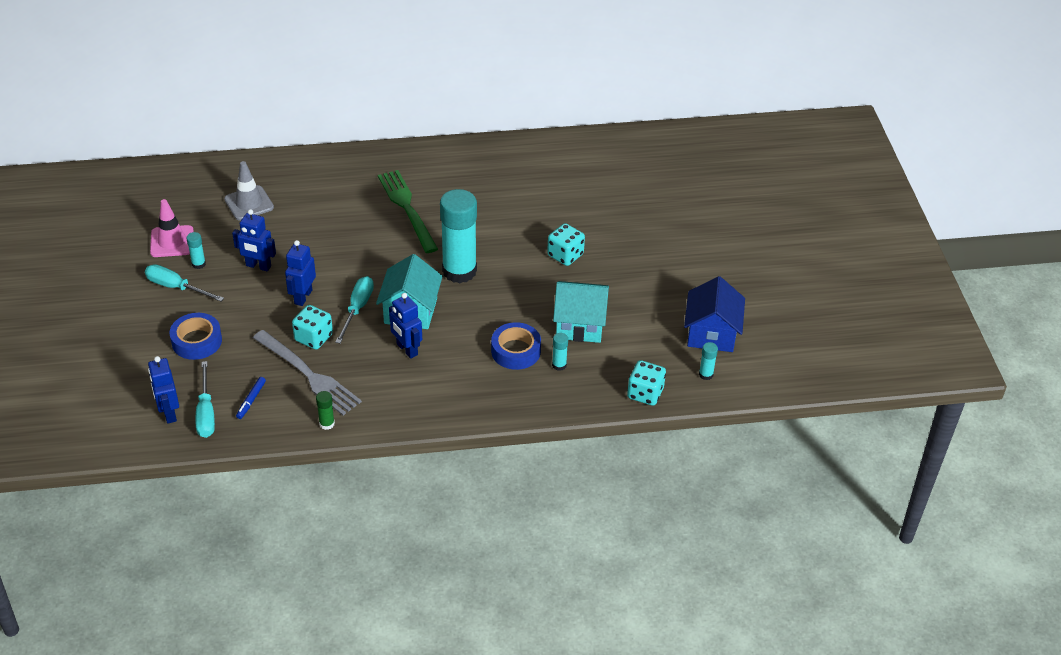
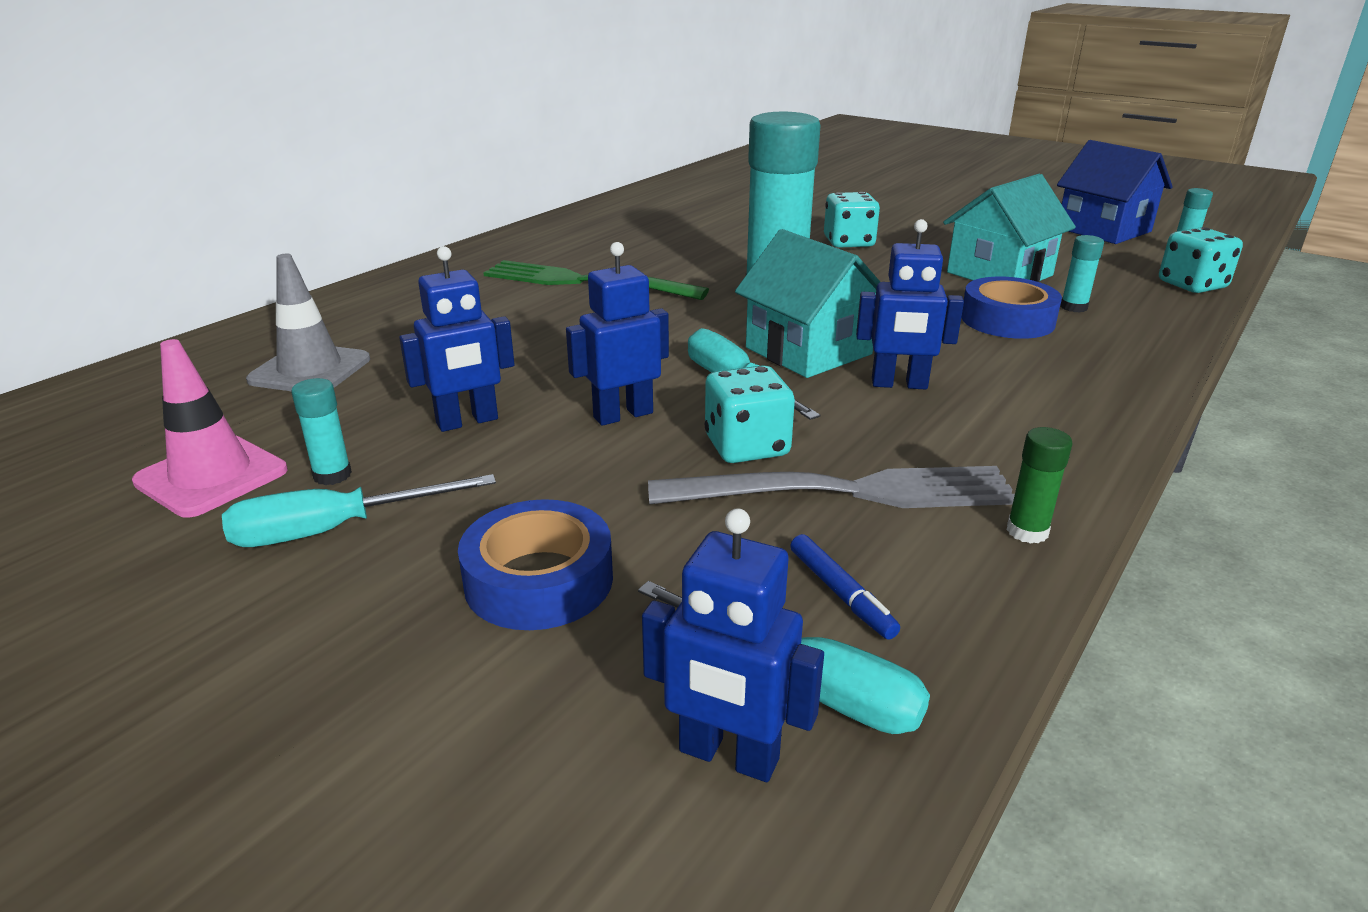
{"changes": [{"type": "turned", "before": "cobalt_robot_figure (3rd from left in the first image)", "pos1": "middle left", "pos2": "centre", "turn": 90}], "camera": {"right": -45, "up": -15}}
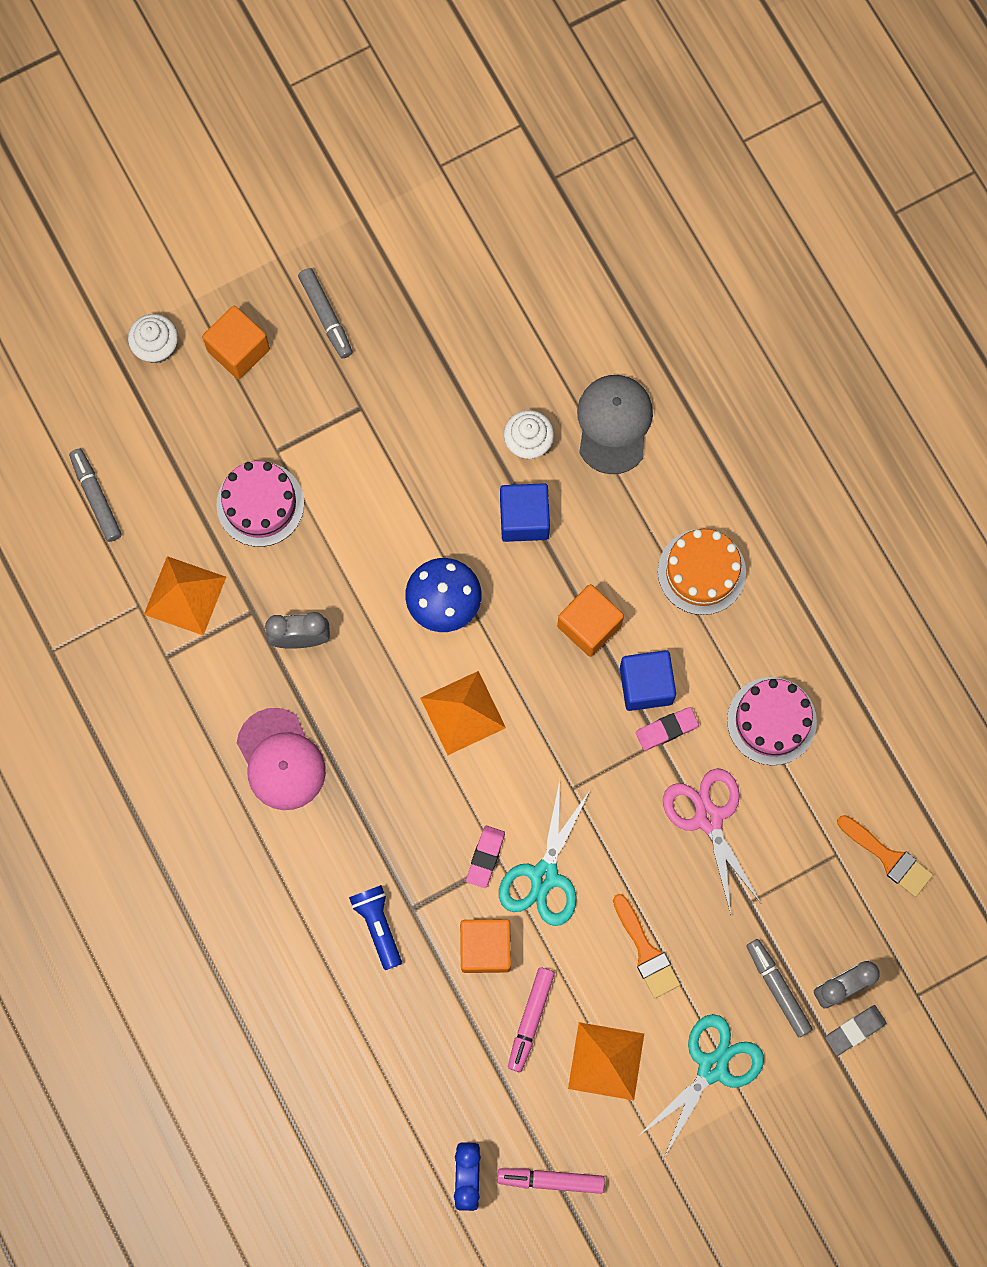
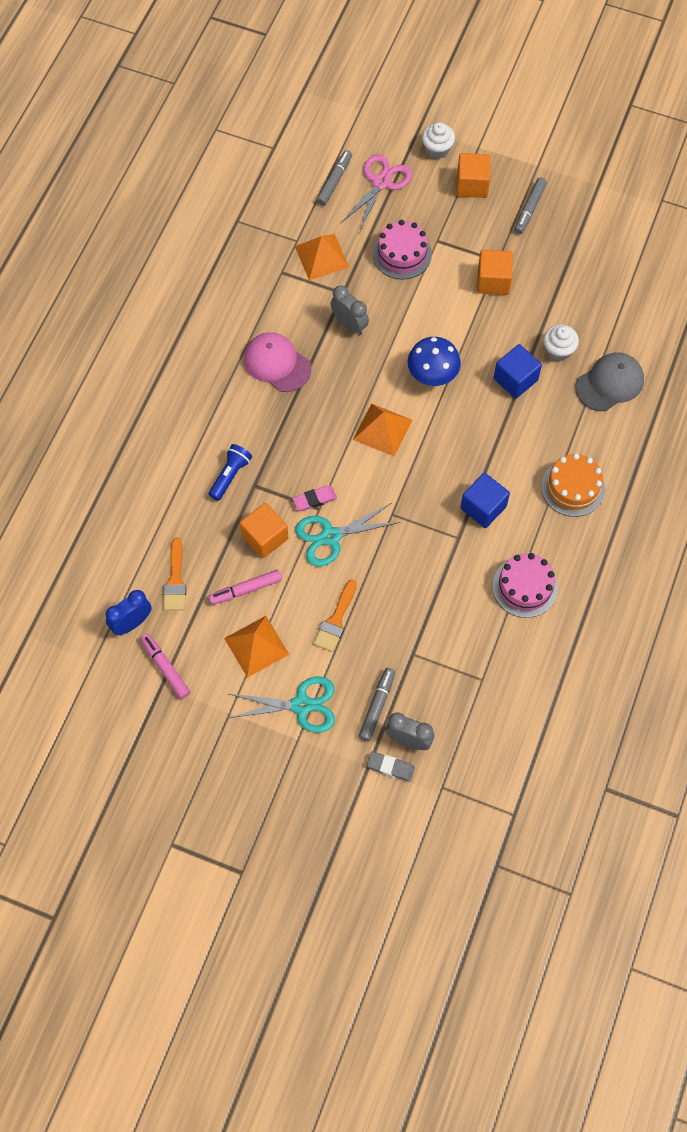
{"changes": [{"type": "turned", "before": "pink_peaked_cap", "pos1": "middle left", "pos2": "top centre", "turn": 105}, {"type": "moved", "before": "orange_cube (3rd from left)", "pos1": "centre", "pos2": "top right"}, {"type": "removed", "before": "pink_pencil_eraser (2nd from left)", "pos1": "middle right"}, {"type": "moved", "before": "pink_scissors", "pos1": "middle right", "pos2": "top centre"}, {"type": "moved", "before": "orange_paint_brush (2nd from left in the first image)", "after": "orange_paint_brush (1st from left)", "pos1": "bottom right", "pos2": "middle left"}], "camera": {"right": 50, "up": -10}}
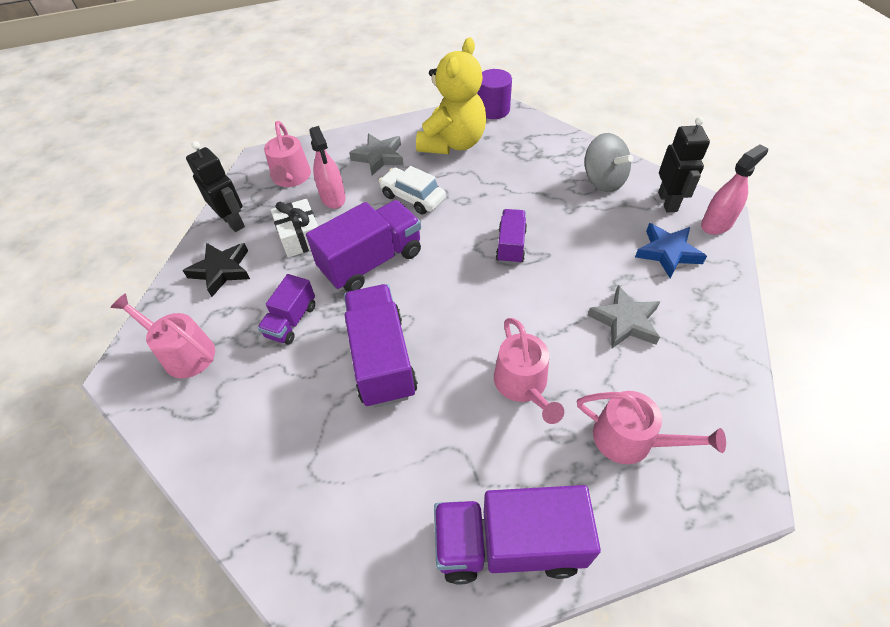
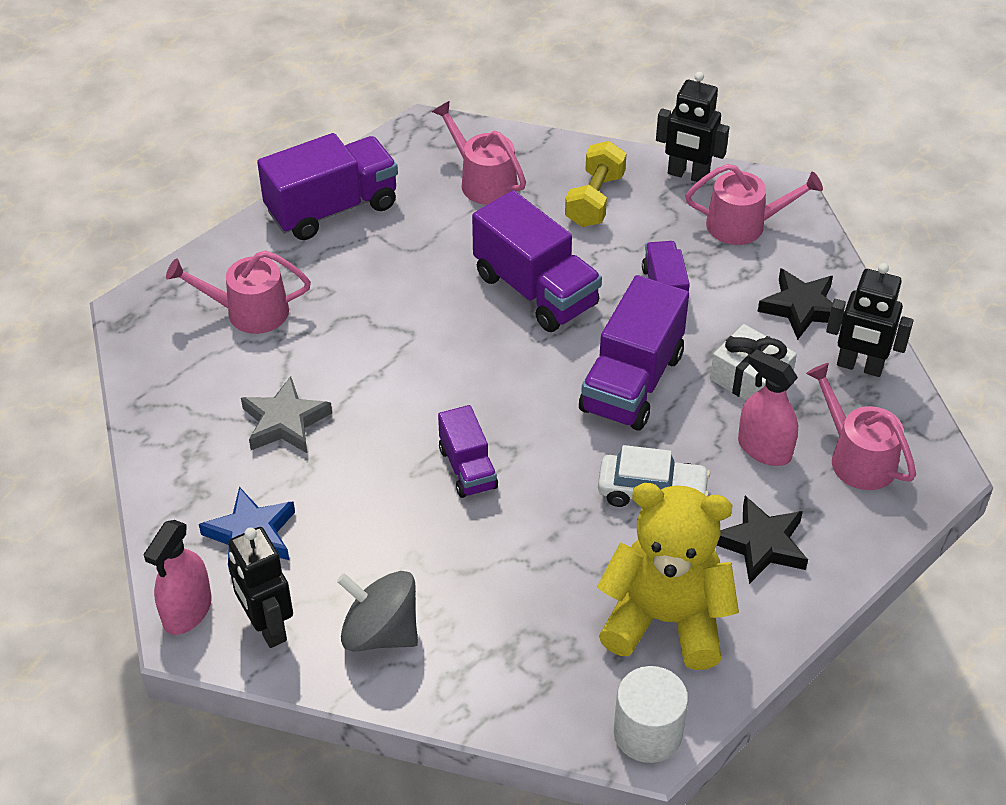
{"changes": [{"type": "recoloured", "before": "gray_five-pointed_star (1st from left)", "after": "ebony_five-pointed_star (1st from left)", "pos1": "top centre", "pos2": "bottom right"}, {"type": "turned", "before": "yellow_teddy_bear", "pos1": "top centre", "pos2": "bottom centre", "turn": 105}, {"type": "recoloured", "before": "violet_cylinder_shape", "after": "white_cylinder_shape", "pos1": "top centre", "pos2": "bottom centre"}, {"type": "moved", "before": "pink_sprinkling_can (3rd from left in the first image)", "after": "pink_sprinkling_can (2nd from left)", "pos1": "centre", "pos2": "top centre"}, {"type": "added", "after": "yellow_free_weight", "pos2": "top centre"}, {"type": "added", "after": "ebony_robot_figure (2nd from left)", "pos2": "top right"}], "camera": {"right": 150, "up": -5}}
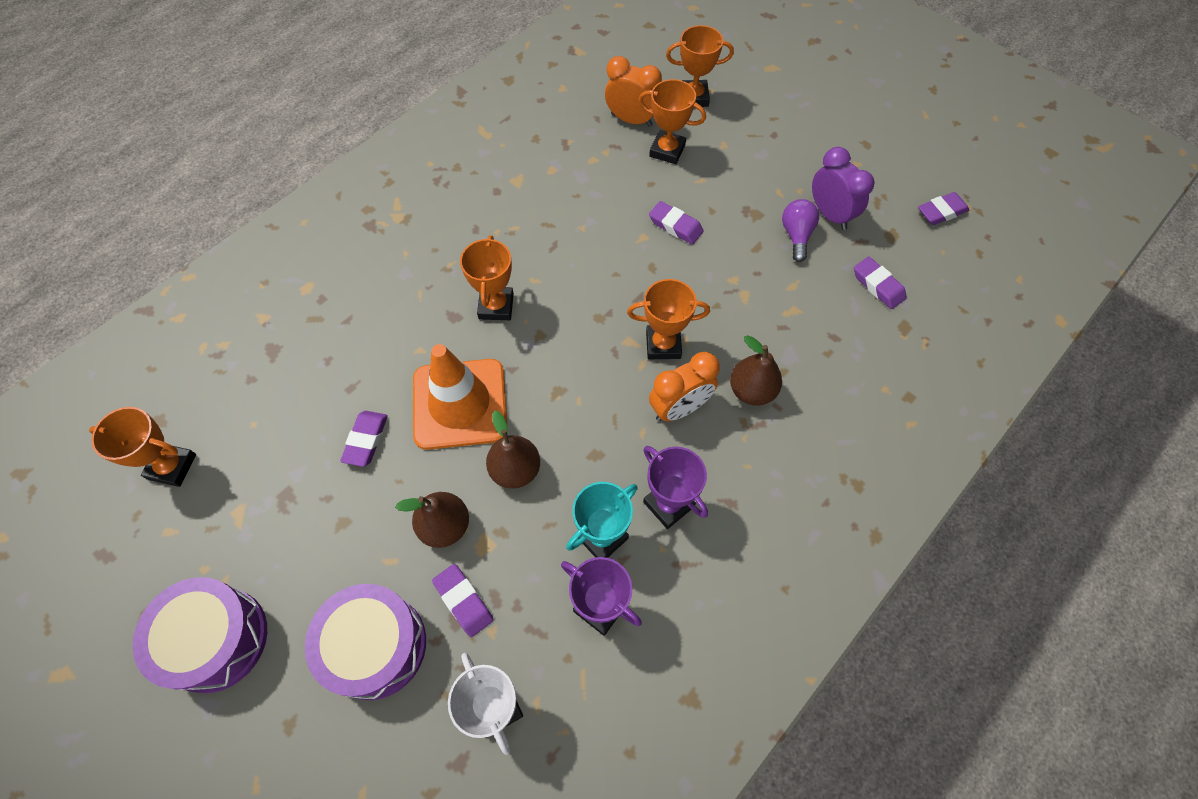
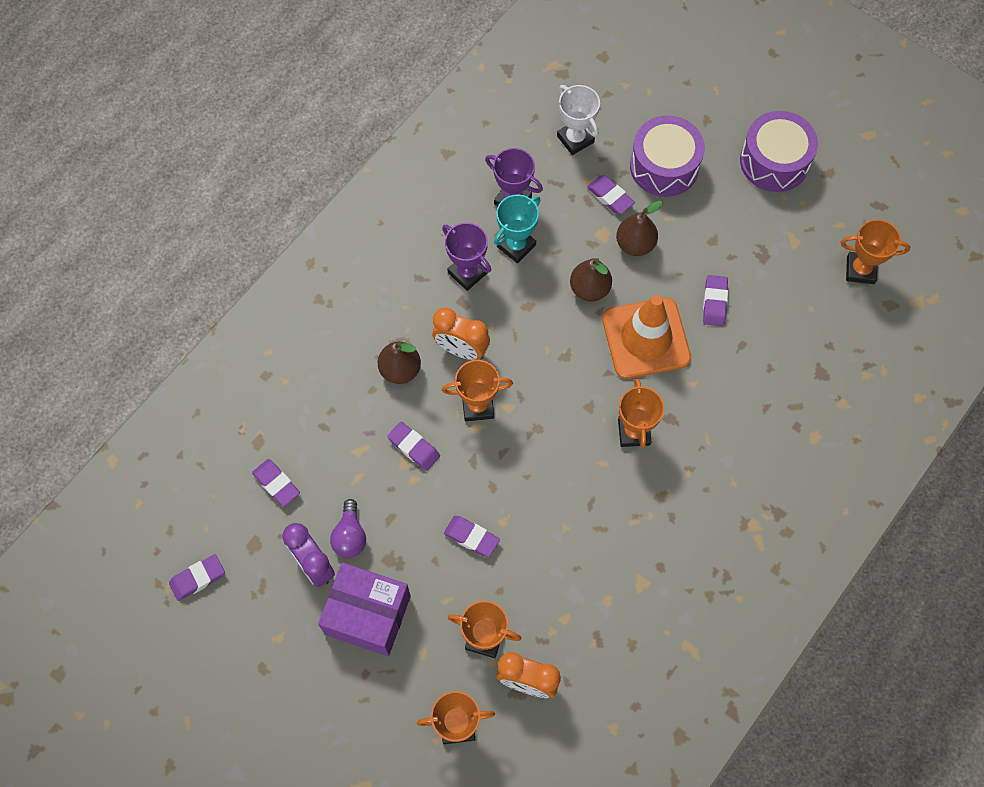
{"changes": [{"type": "turned", "before": "orange_bedside_clock (2nd from left in the first image)", "pos1": "centre", "pos2": "centre", "turn": -120}, {"type": "added", "after": "violet_parcel", "pos2": "bottom centre"}, {"type": "added", "after": "violet_pencil_eraser (3rd from left)", "pos2": "centre"}], "camera": {"right": 175, "up": 5}}
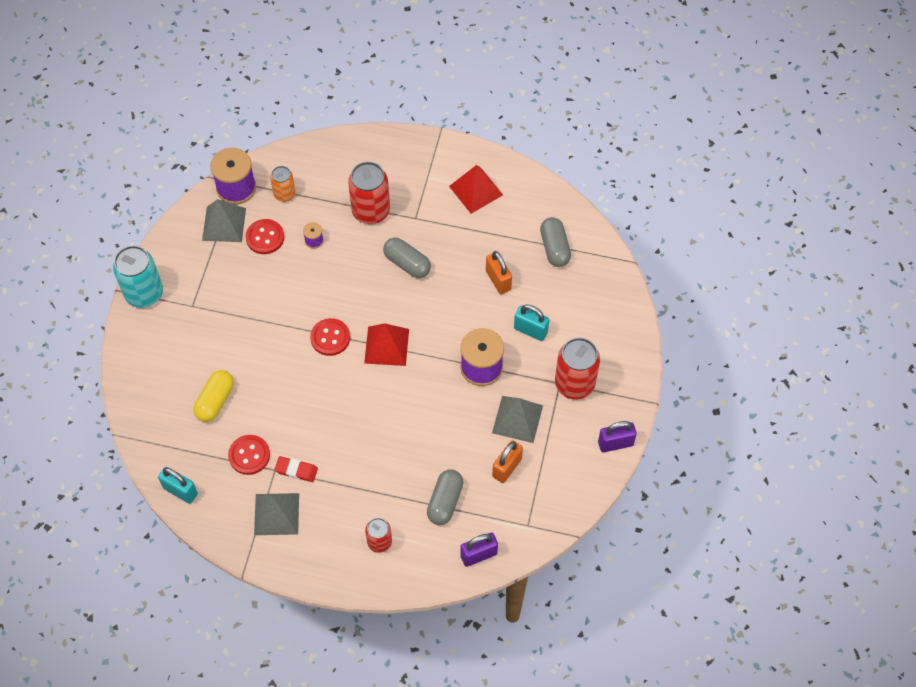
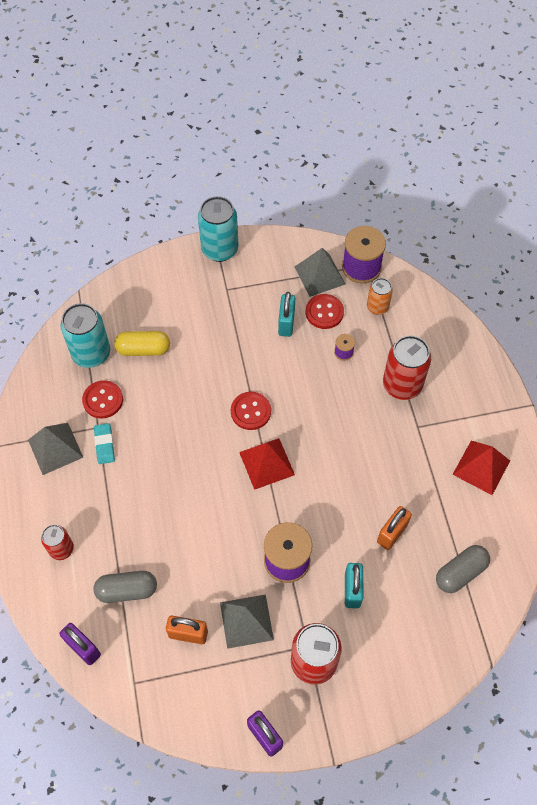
{"changes": [{"type": "moved", "before": "teal_padlock (1st from left)", "pos1": "bottom left", "pos2": "centre"}, {"type": "recoloured", "before": "red_pencil_eraser", "after": "teal_pencil_eraser", "pos1": "bottom left", "pos2": "middle left"}, {"type": "removed", "before": "gray_pill (1st from left)", "pos1": "centre"}, {"type": "added", "after": "teal_soda_can (1st from left)", "pos2": "middle left"}], "camera": {"right": 65, "up": 0}}
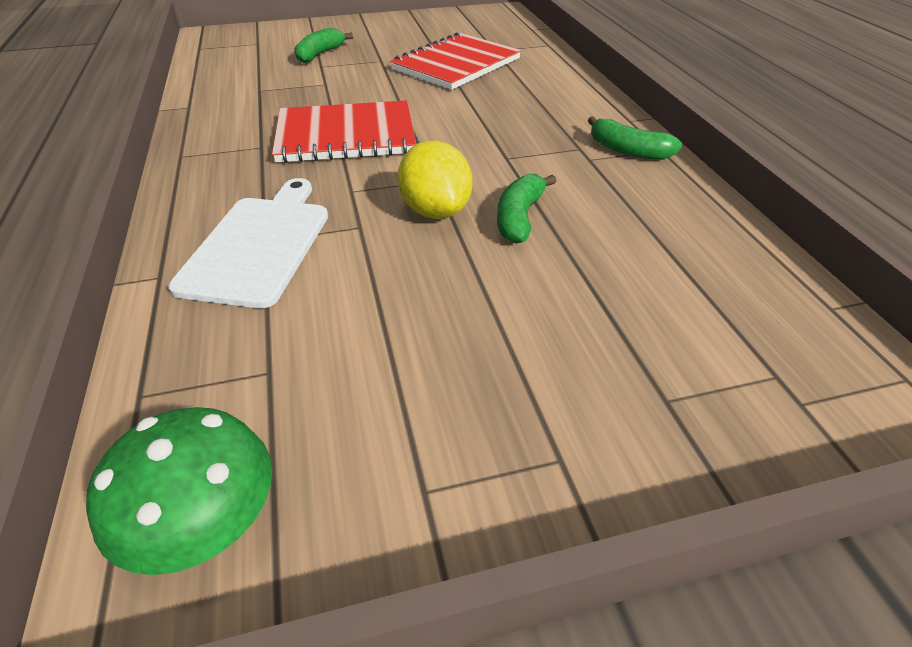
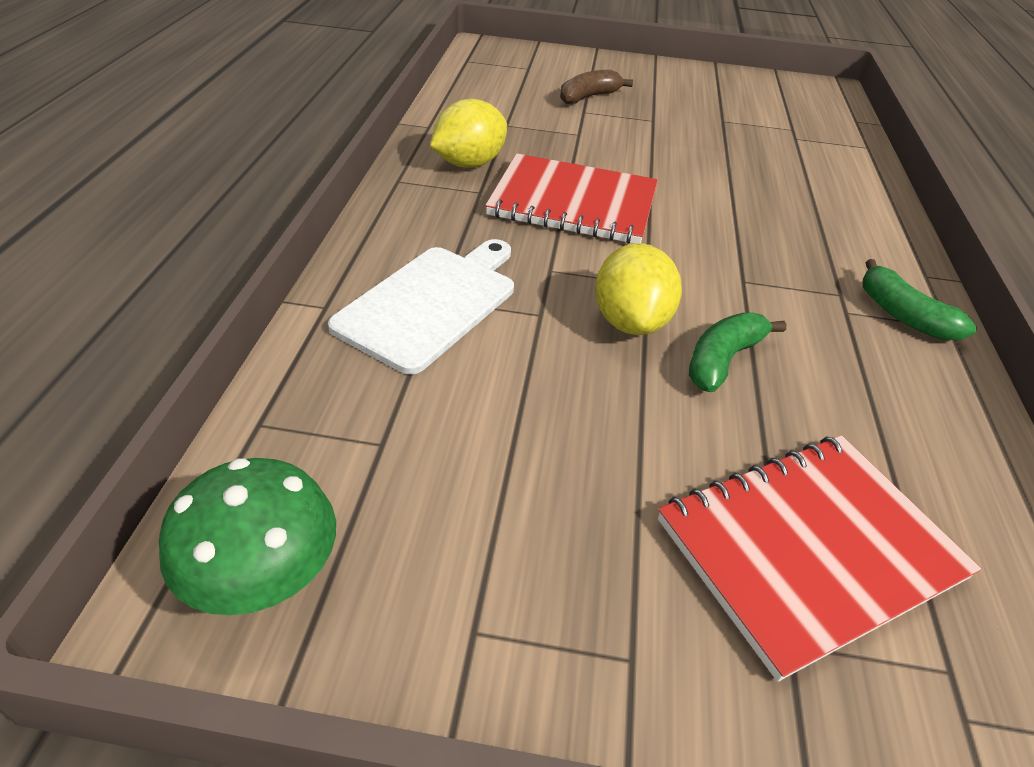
{"changes": [{"type": "recoloured", "before": "emerald_banana_fruit (1st from left)", "after": "dark_brown_banana_fruit", "pos1": "top centre", "pos2": "top centre"}, {"type": "moved", "before": "red_exercise_book (2nd from left)", "pos1": "top centre", "pos2": "bottom right"}, {"type": "added", "after": "yellow_citrus_fruit (1st from left)", "pos2": "top centre"}], "camera": {"right": 20, "up": 0}}
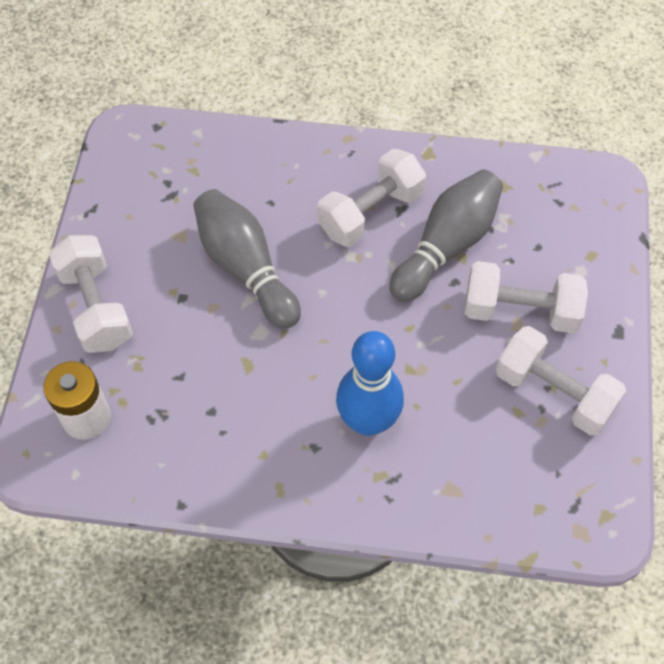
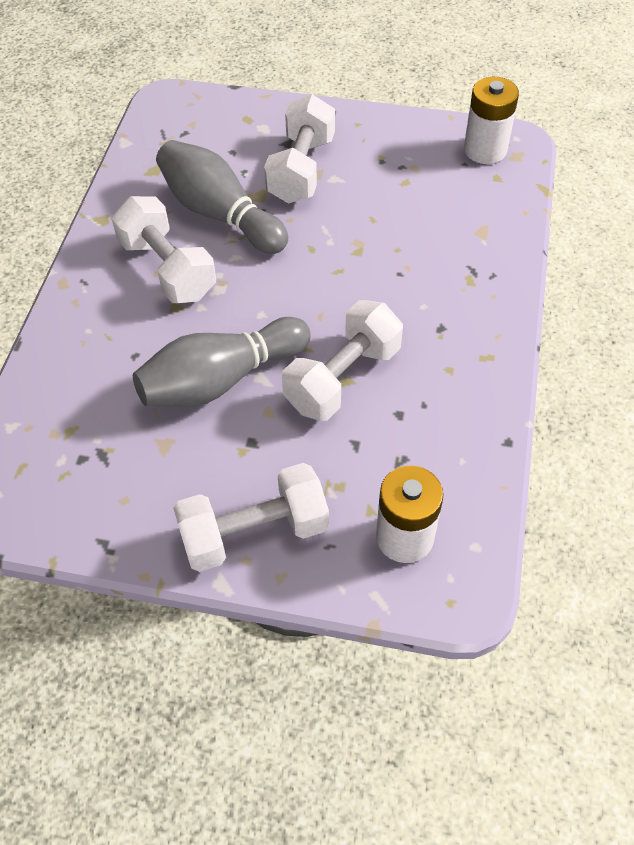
{"changes": [{"type": "removed", "before": "cobalt_skittle", "pos1": "centre"}, {"type": "moved", "before": "white_free_weight (4th from left)", "pos1": "middle right", "pos2": "centre"}, {"type": "added", "after": "white_AA_battery (2nd from left)", "pos2": "top right"}], "camera": {"right": -85, "up": -5}}
